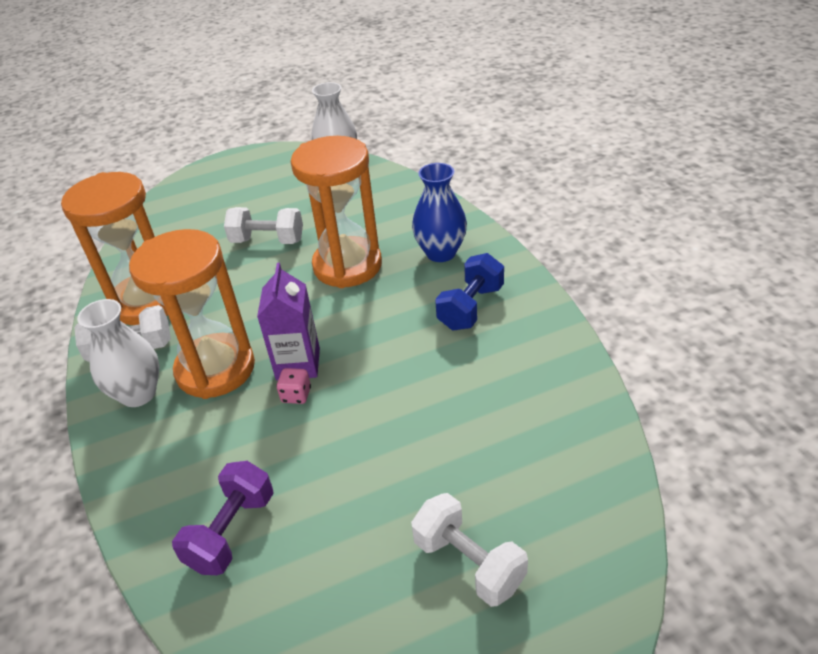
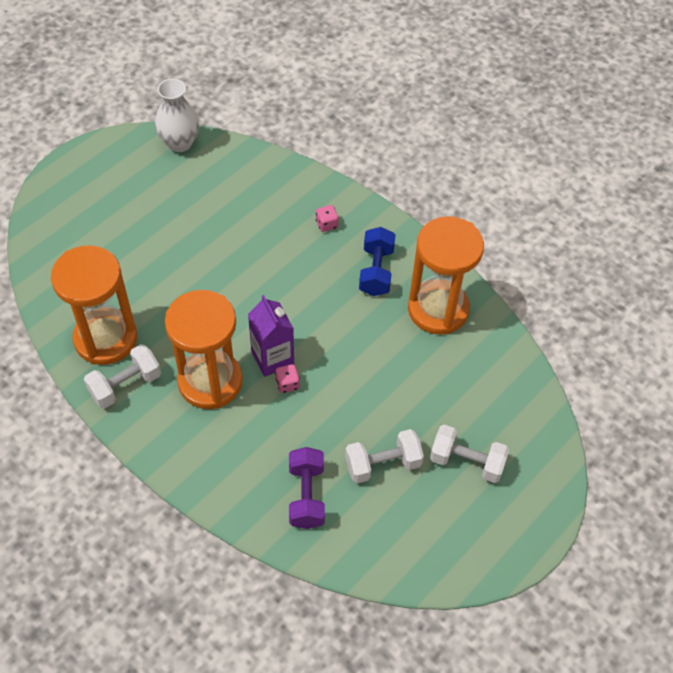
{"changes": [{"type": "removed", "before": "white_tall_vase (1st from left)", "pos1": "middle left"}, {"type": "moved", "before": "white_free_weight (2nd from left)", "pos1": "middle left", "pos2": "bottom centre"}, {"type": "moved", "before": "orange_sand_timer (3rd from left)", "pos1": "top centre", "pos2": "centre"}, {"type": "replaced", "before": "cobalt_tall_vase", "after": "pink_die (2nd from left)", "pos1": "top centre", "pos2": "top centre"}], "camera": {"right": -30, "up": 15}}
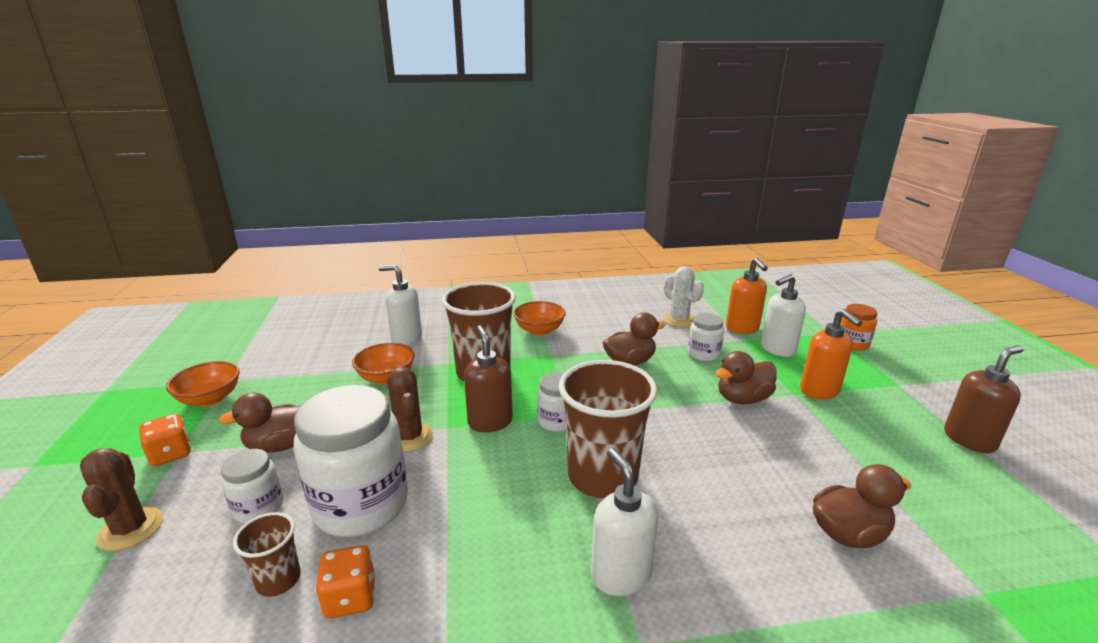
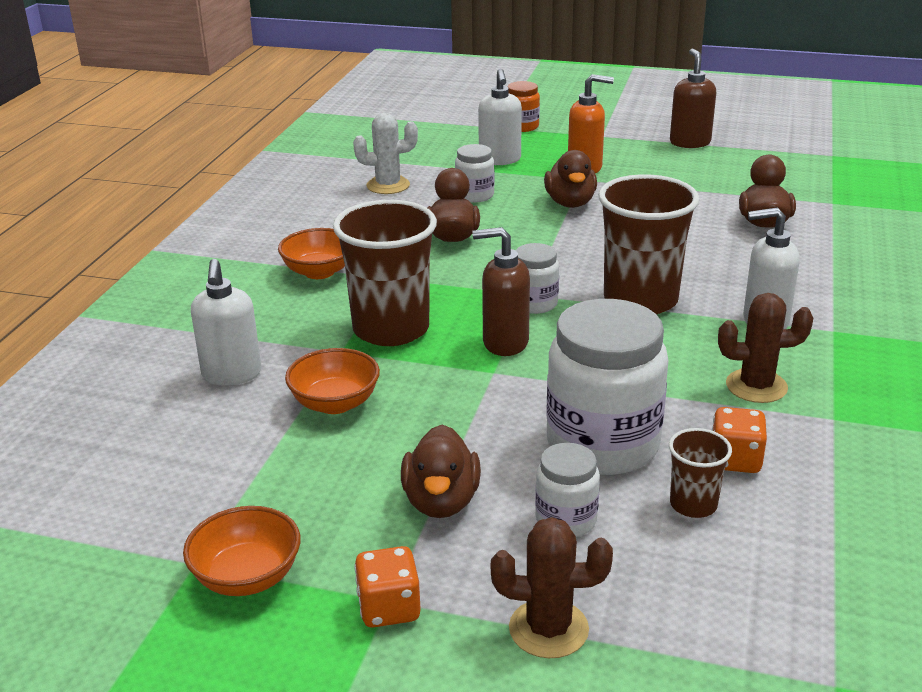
{"changes": [{"type": "turned", "before": "white_soap_dispenser (1st from left)", "pos1": "centre", "pos2": "middle left", "turn": -45}, {"type": "moved", "before": "dark_brown_saguaro_cactus (2nd from left)", "pos1": "centre", "pos2": "middle right"}, {"type": "removed", "before": "orange_soap_dispenser (1st from left)", "pos1": "middle right"}], "camera": {"right": -65, "up": 5}}
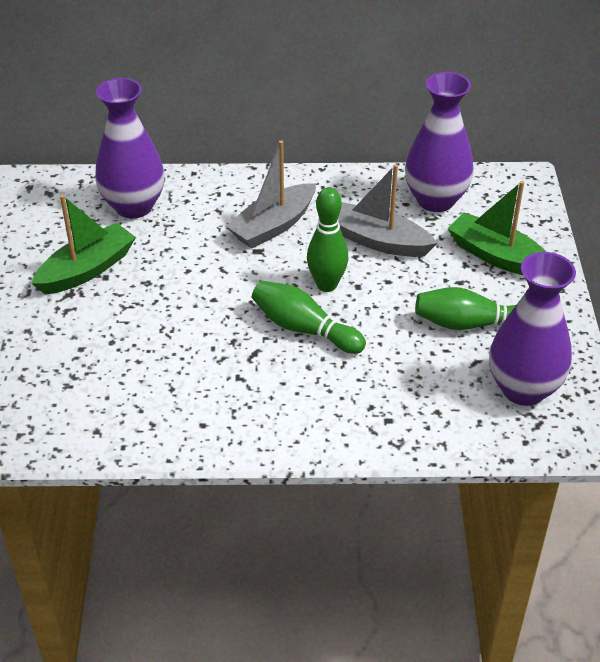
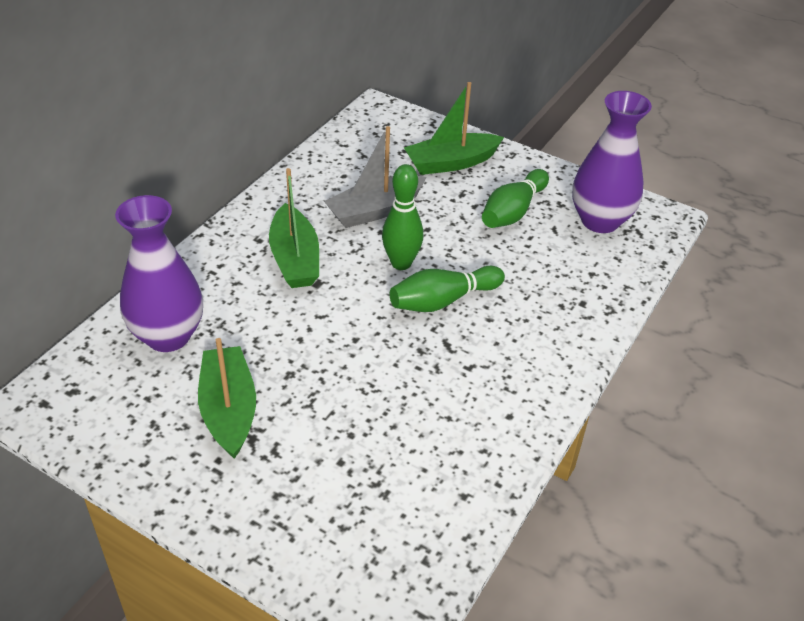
{"changes": [{"type": "recoloured", "before": "gray_boat (1st from left)", "after": "emerald_boat (2nd from left)", "pos1": "top centre", "pos2": "centre"}, {"type": "removed", "before": "violet_tall_vase (2nd from left)", "pos1": "top right"}], "camera": {"right": -60, "up": 0}}
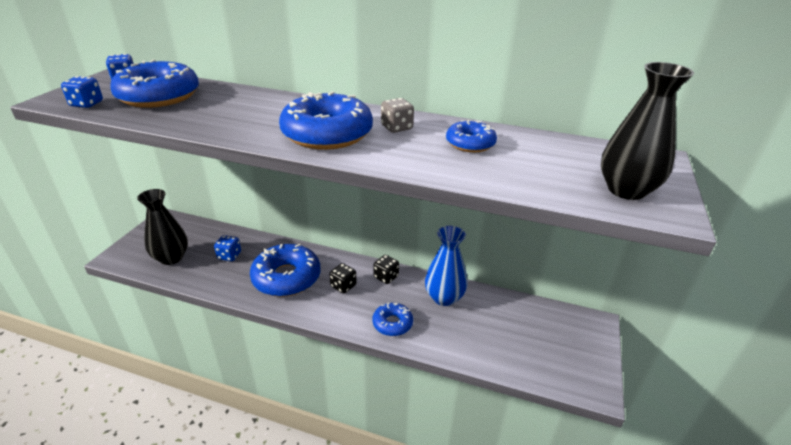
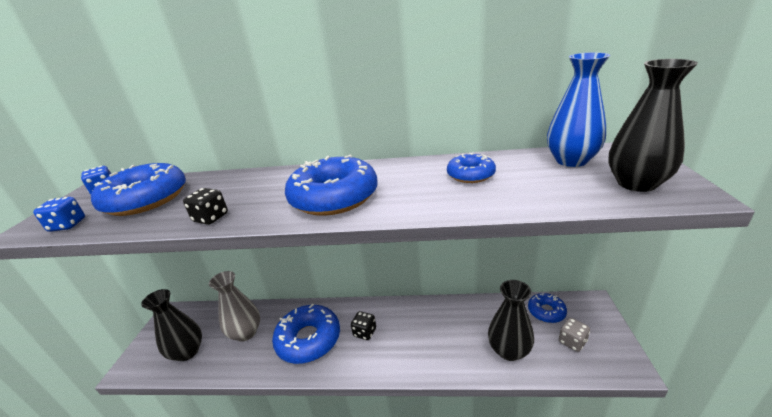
{"changes": [{"type": "replaced", "before": "cobalt_die (3rd from left)", "after": "gray_tall_vase", "pos1": "middle left", "pos2": "bottom left"}, {"type": "moved", "before": "cobalt_doughnut (4th from left in the first image)", "after": "cobalt_doughnut (5th from left)", "pos1": "bottom centre", "pos2": "bottom right"}, {"type": "moved", "before": "ebony_die (2nd from left in the first image)", "after": "ebony_die (1st from left)", "pos1": "centre", "pos2": "middle left"}, {"type": "moved", "before": "gray_die", "pos1": "top centre", "pos2": "bottom right"}, {"type": "moved", "before": "cobalt_tall_vase", "pos1": "centre", "pos2": "top right"}, {"type": "added", "after": "ebony_tall_vase (2nd from left)", "pos2": "bottom centre"}], "camera": {"right": -10, "up": -5}}
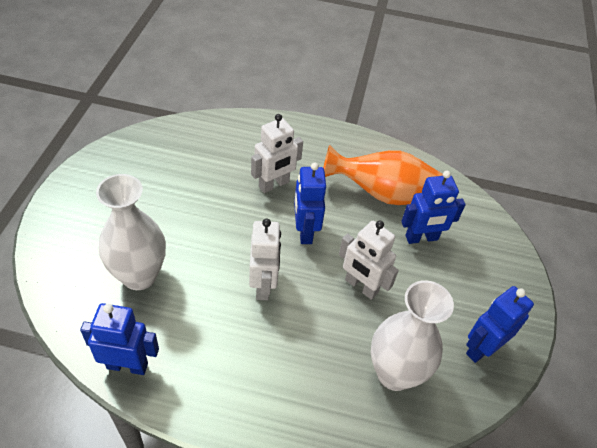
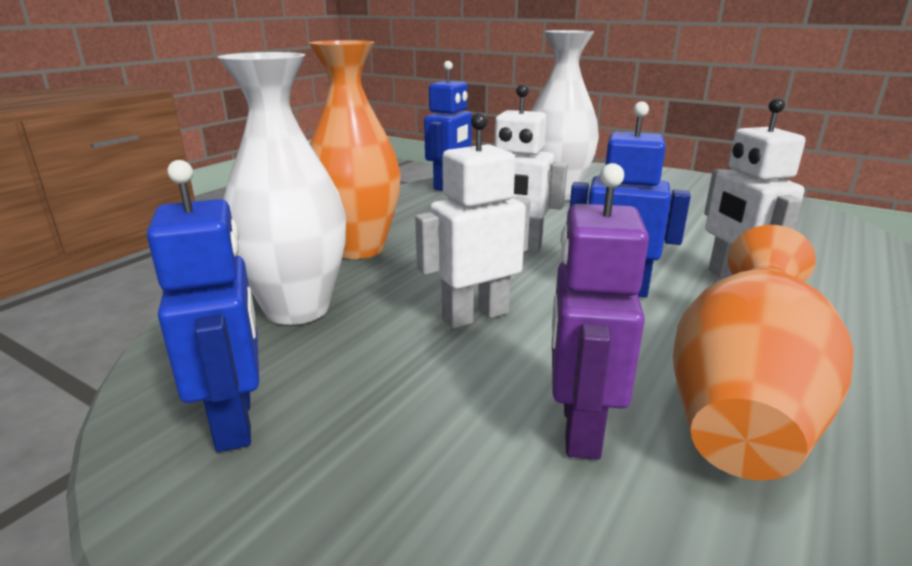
{"changes": [{"type": "recoloured", "before": "cobalt_robot_figure (3rd from left)", "after": "violet_robot_figure", "pos1": "middle right", "pos2": "centre"}, {"type": "added", "after": "orange_tall_vase (1st from left)", "pos2": "top centre"}], "camera": {"right": 115, "up": -25}}
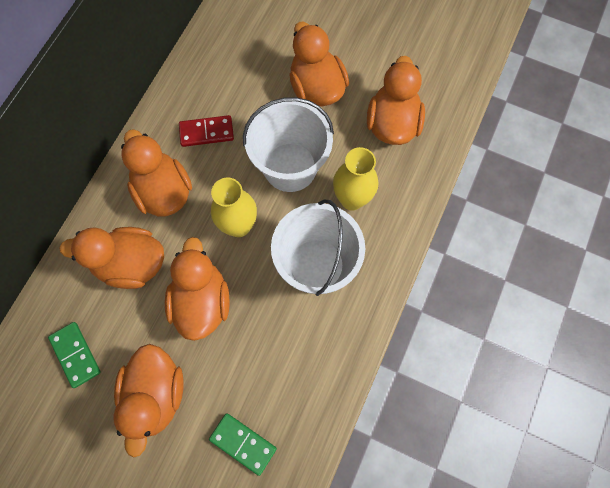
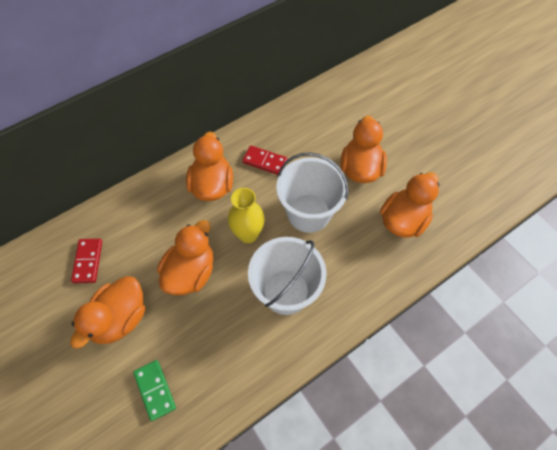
{"changes": [{"type": "recoloured", "before": "emerald_domino (1st from left)", "after": "red_domino (1st from left)", "pos1": "bottom left", "pos2": "middle left"}, {"type": "removed", "before": "orange_rubber_duck (1st from left)", "pos1": "middle left"}, {"type": "removed", "before": "yellow_tall_vase (2nd from left)", "pos1": "centre"}], "camera": {"right": 30, "up": -10}}
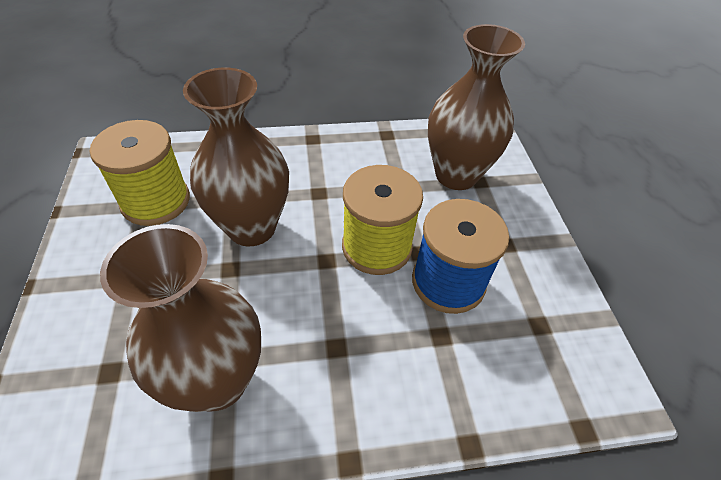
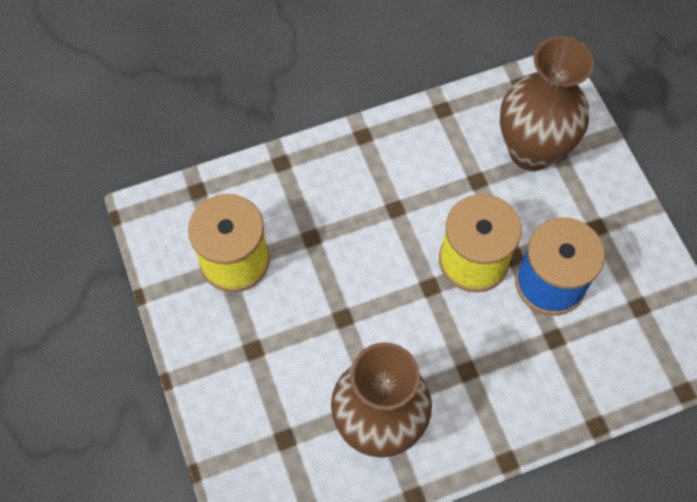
{"changes": [{"type": "removed", "before": "dark_brown_tall_vase (2nd from left)", "pos1": "top left"}], "camera": {"right": -10, "up": 15}}
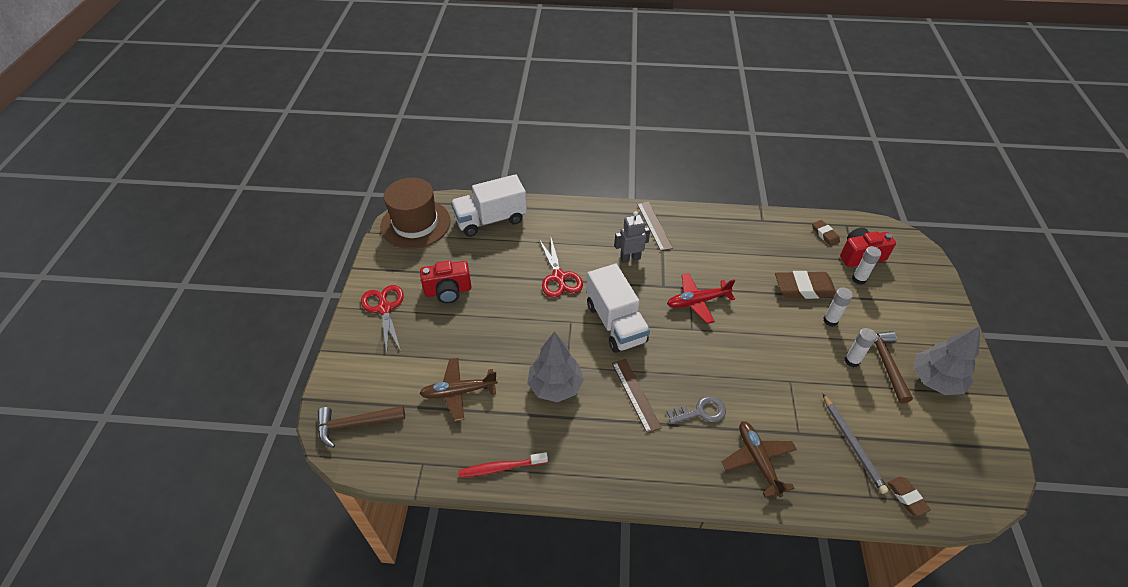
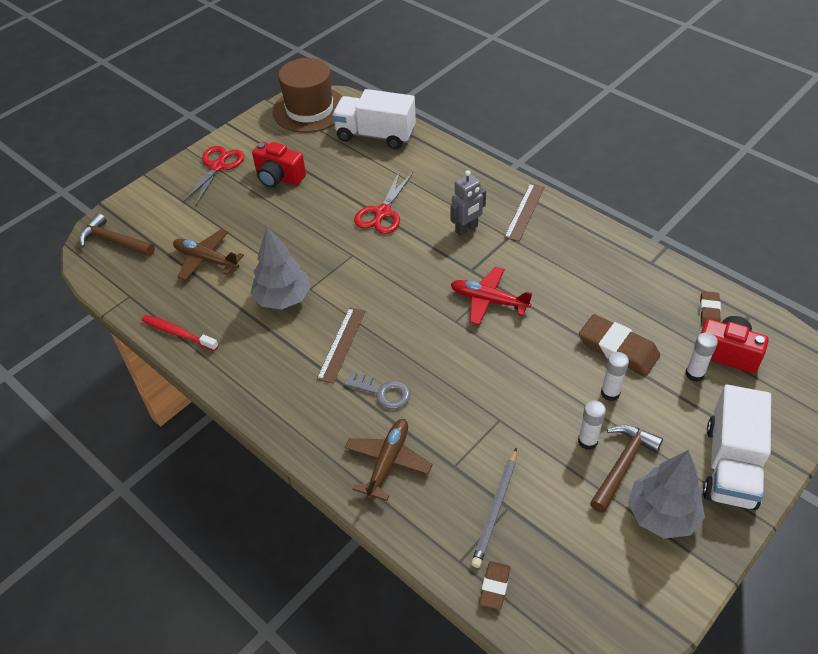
{"changes": [{"type": "moved", "before": "white_toy_truck (2nd from left)", "pos1": "centre", "pos2": "bottom right"}, {"type": "turned", "before": "gray_robot_figure", "pos1": "centre", "pos2": "top centre", "turn": 120}], "camera": {"right": 40, "up": 0}}
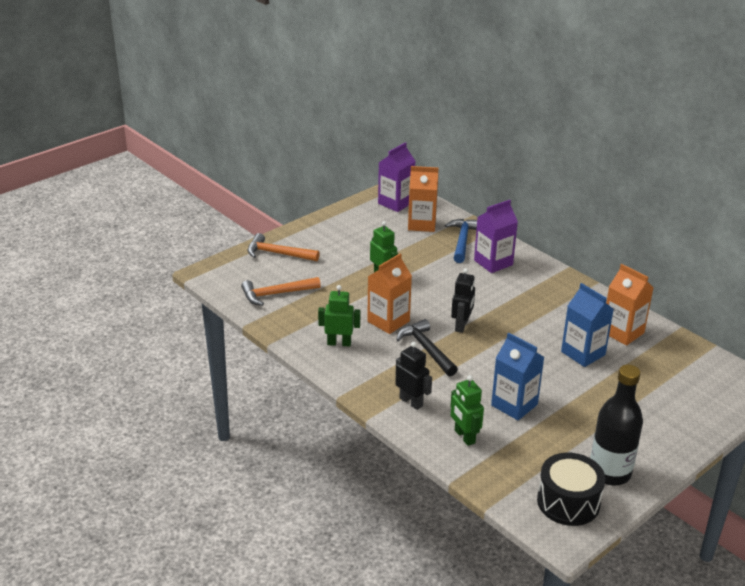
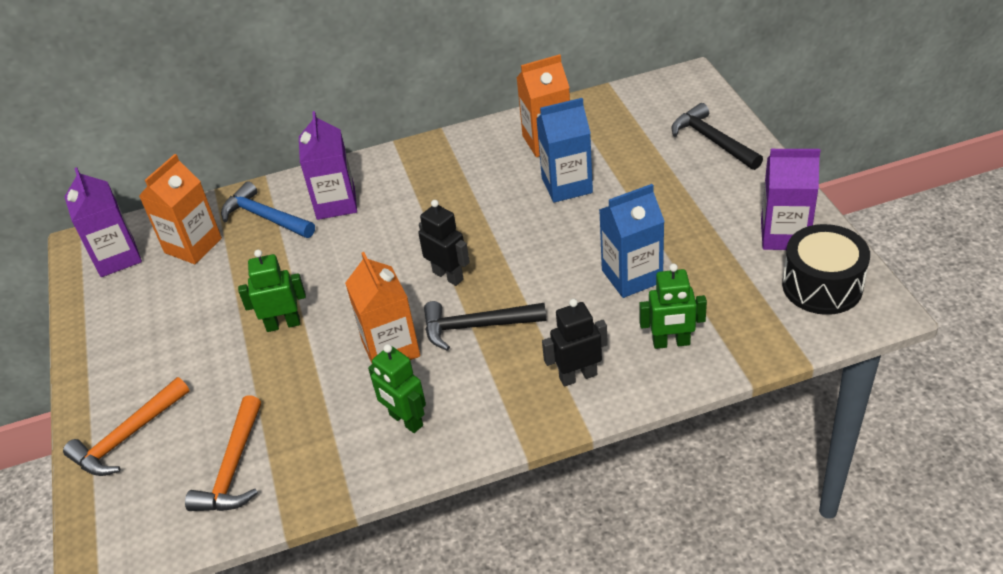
{"changes": [{"type": "turned", "before": "emerald_robot_figure (1st from left in the first image)", "pos1": "centre", "pos2": "bottom centre", "turn": -75}, {"type": "replaced", "before": "ebony_flask", "after": "violet_milk_carton (3rd from left)", "pos1": "bottom right", "pos2": "middle right"}, {"type": "added", "after": "ebony_hammer (2nd from left)", "pos2": "top right"}], "camera": {"right": -60, "up": 10}}
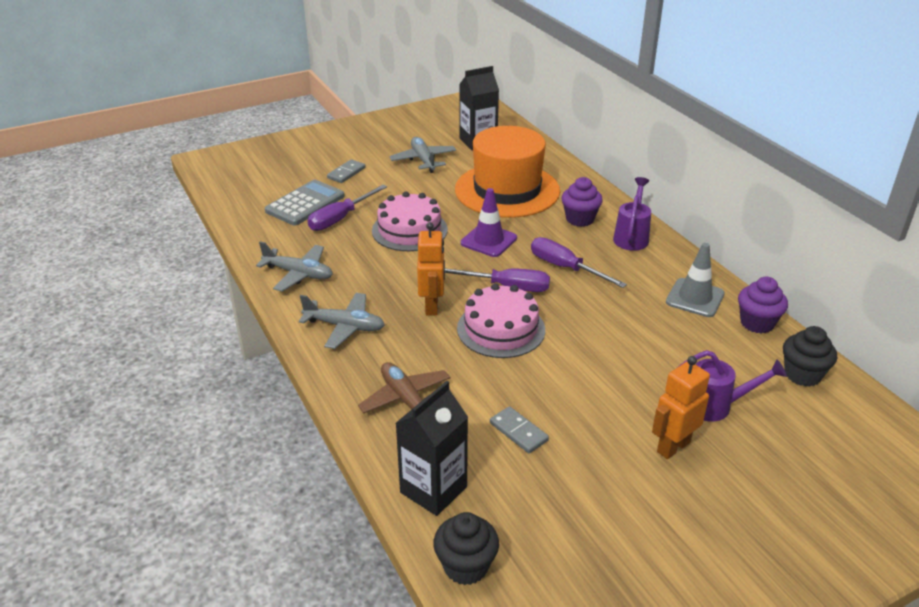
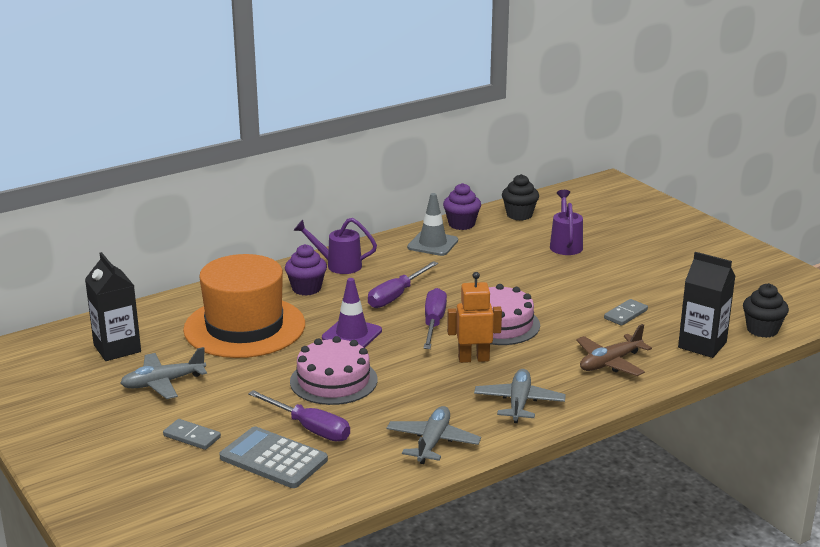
{"changes": [{"type": "removed", "before": "orange_robot_figure (2nd from left)", "pos1": "bottom right"}], "camera": {"right": -95, "up": -10}}
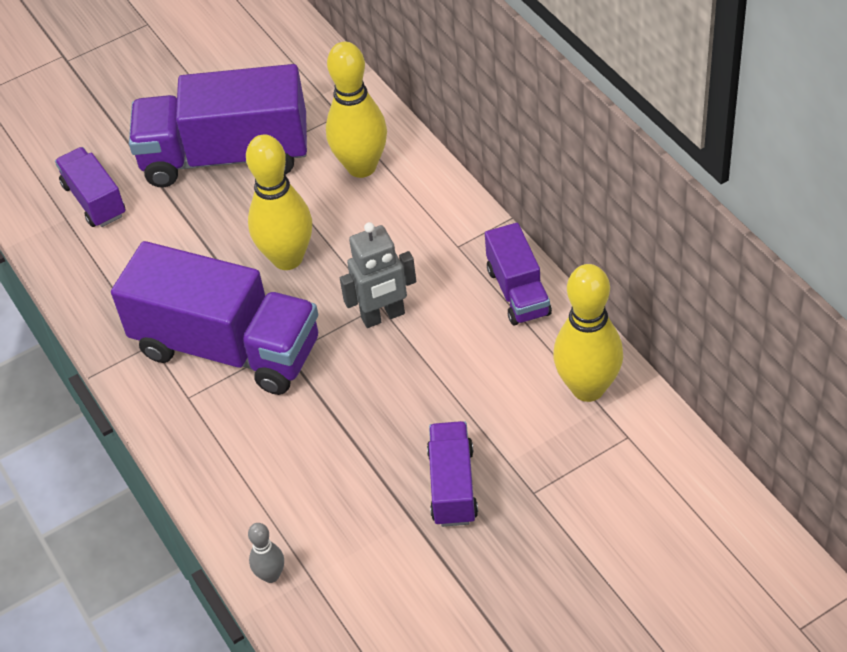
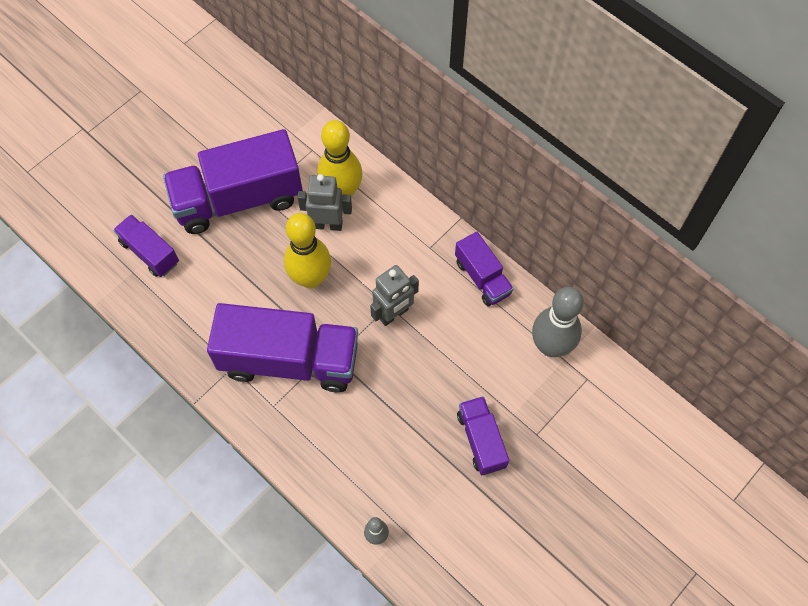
{"changes": [{"type": "recoloured", "before": "yellow_skittle (3rd from left)", "after": "gray_skittle (2nd from left)", "pos1": "middle right", "pos2": "middle right"}, {"type": "added", "after": "gray_robot_figure (1st from left)", "pos2": "centre"}], "camera": {"right": -20, "up": 15}}
